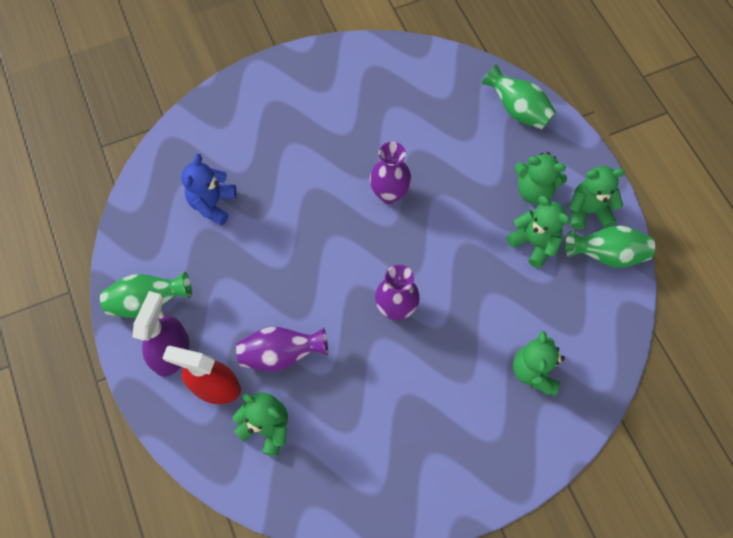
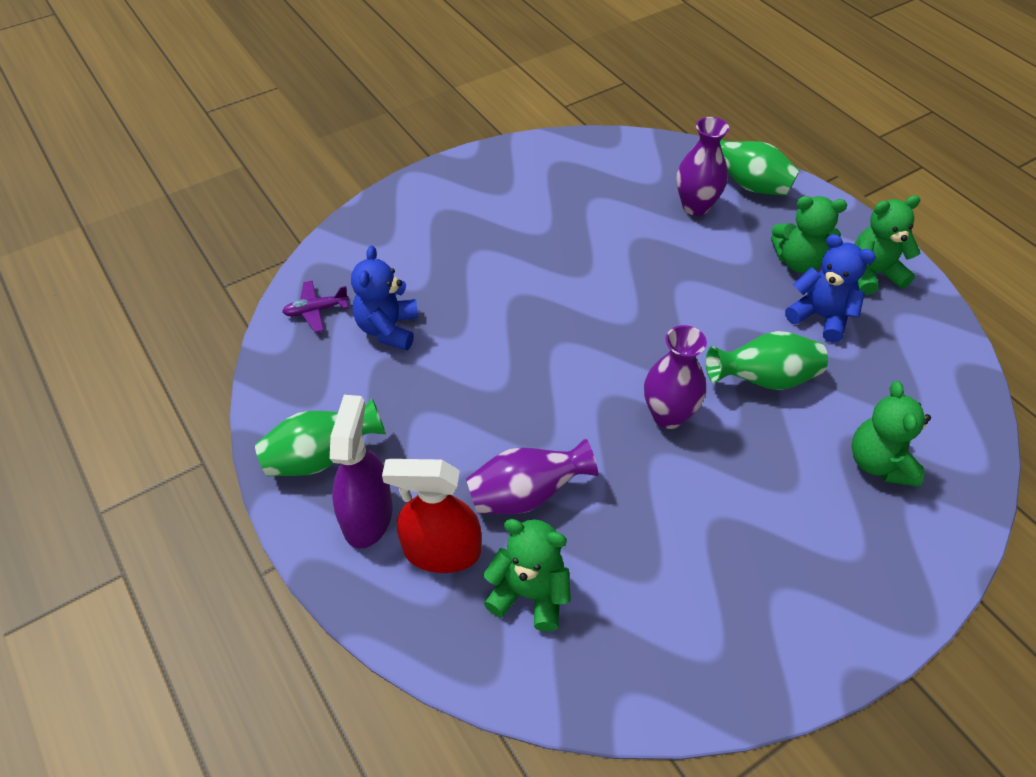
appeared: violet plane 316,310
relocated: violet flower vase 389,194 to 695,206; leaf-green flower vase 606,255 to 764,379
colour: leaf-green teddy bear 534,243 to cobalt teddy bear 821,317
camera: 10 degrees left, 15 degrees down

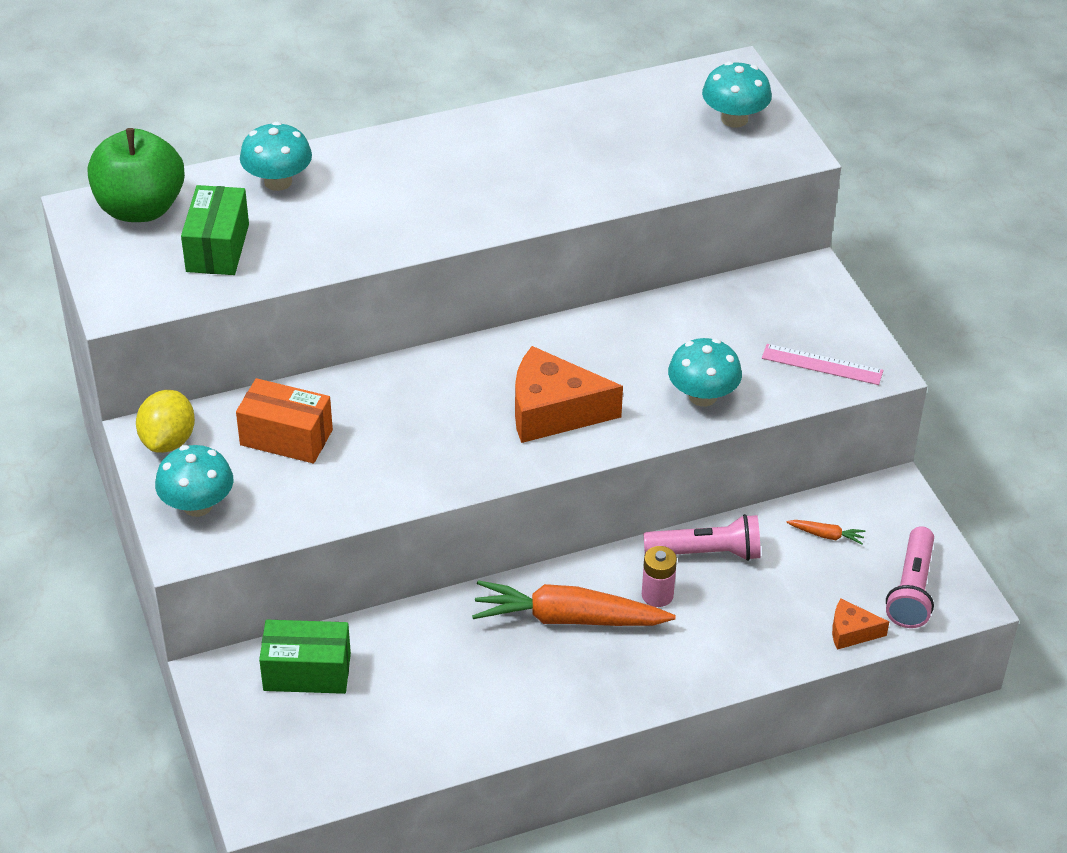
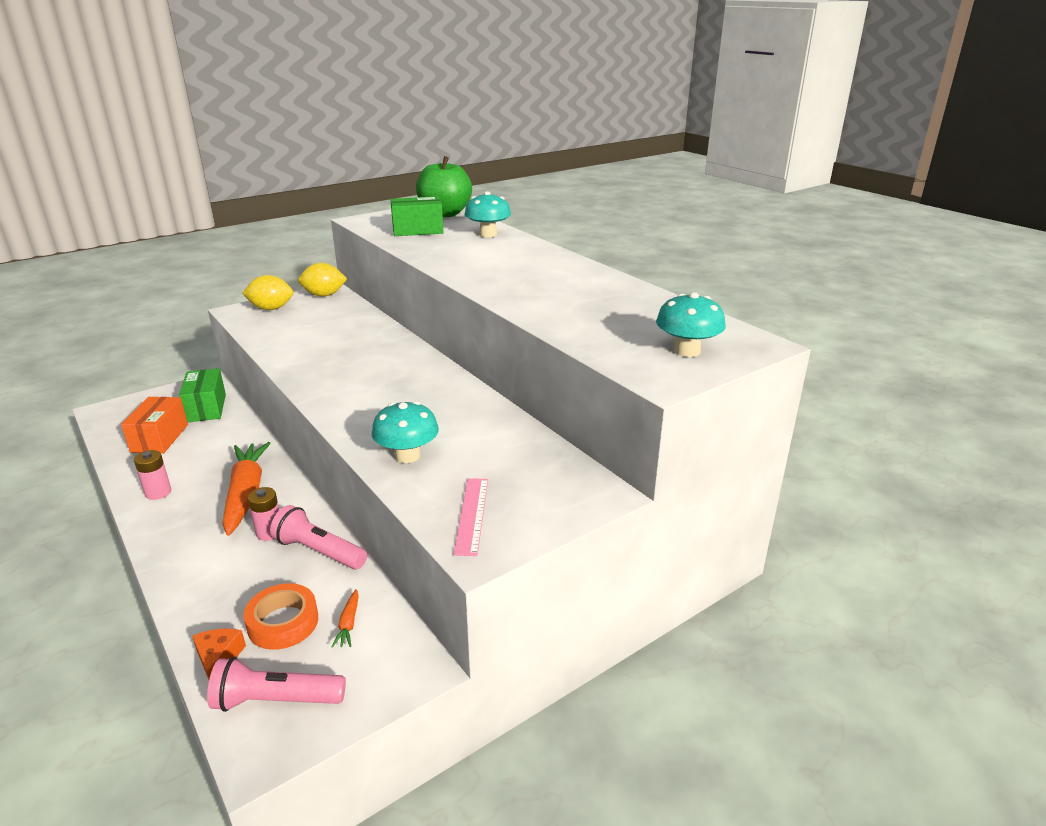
missing: orange piece of cheese 553,411
appeared: rosy battery 158,492; orange sticky tape 283,622
relocated: orange package 286,437 to 159,438
exchanged: teal fungus 197,505 to bright yellow toy lemon 271,308
spun: rosy flashlight 706,553 = 319,551 135 degrees clockwise
camera: 75 degrees right, 15 degrees down

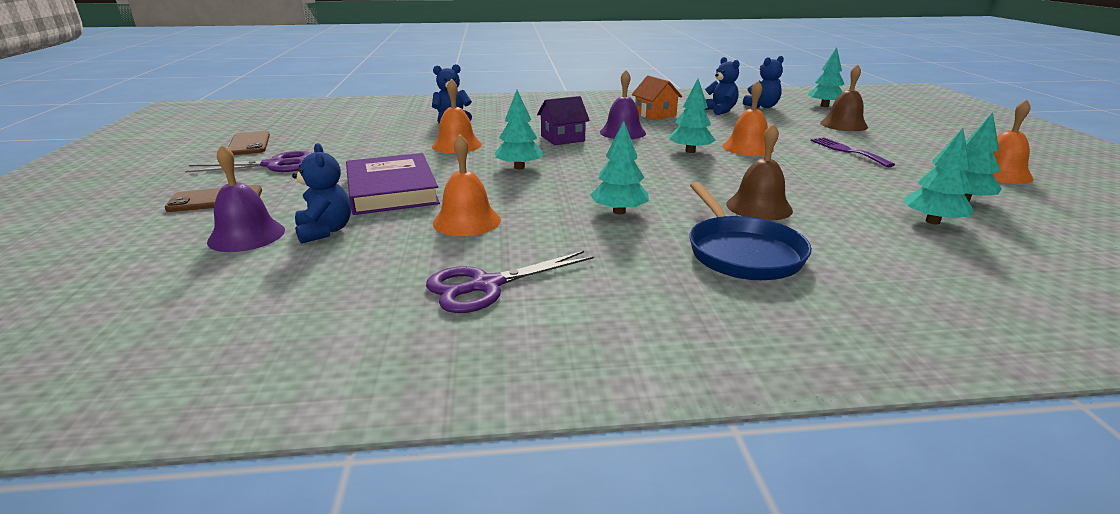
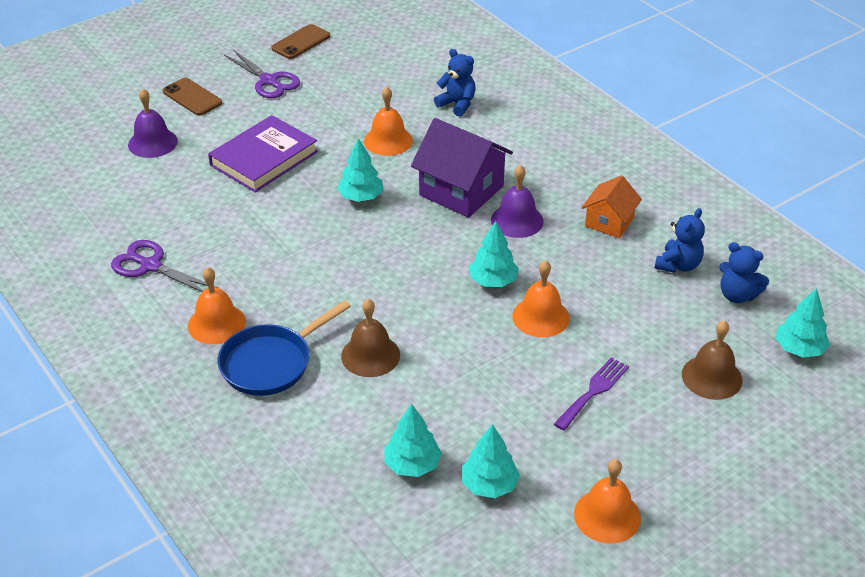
missing: cobalt teddy bear 325,231; teal fir tree 619,212
relocated: orange hand bell 467,221 to 216,323
size: violet house 562,138 = 461,190 x1.69
camera: 60 degrees right, 15 degrees up

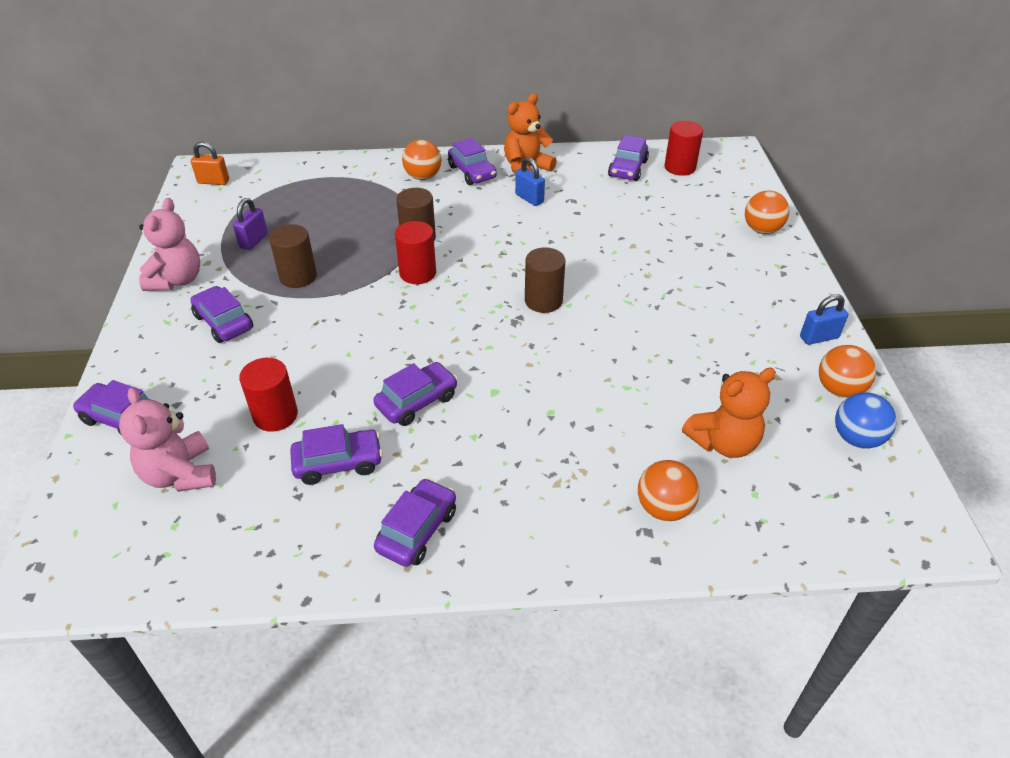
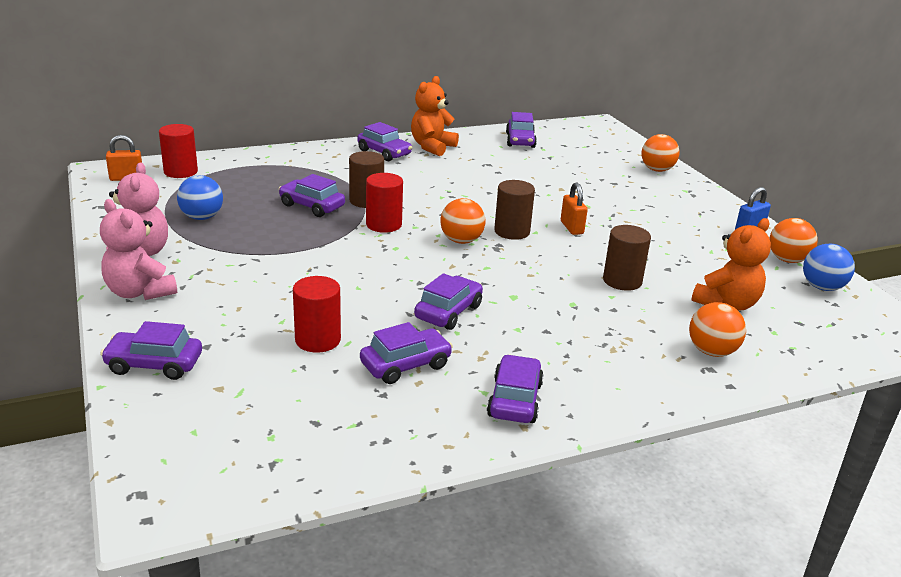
missing: cobalt small lock 529,198
appeared: orange small lock 571,228
relocated: rosy teddy bear 180,474 to 140,292; violet toy car 224,322 to 312,206; brown cylinder 298,277 to 622,281; orange ball 423,177 to 461,241; crimson cylinder 680,167 to 180,172
exchanged: violet small lock 253,241 to cobalt ball 202,217
camera: 20 degrees left, 15 degrees down

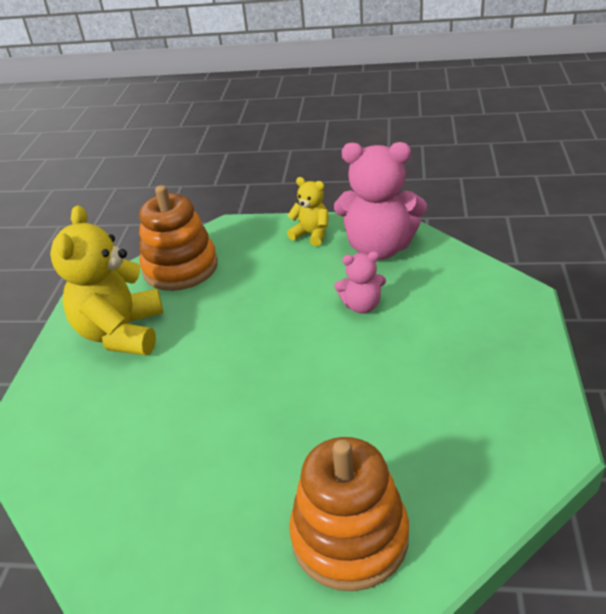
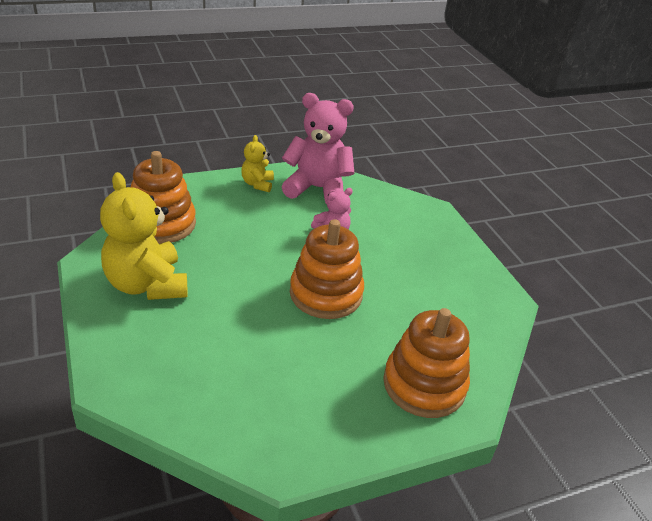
appeared: orange stacking toy 326,294
spun: bright yellow teddy bear 312,234 = 257,184 90 degrees counterclockwise; rosy teddy bear 379,248 = 317,189 150 degrees counterclockwise
camera: 35 degrees left, 0 degrees up

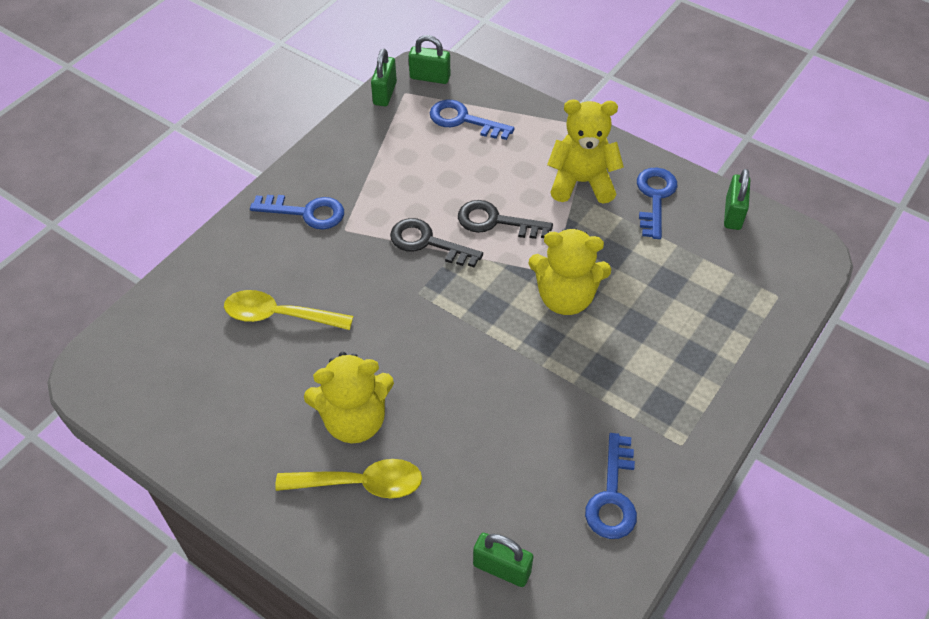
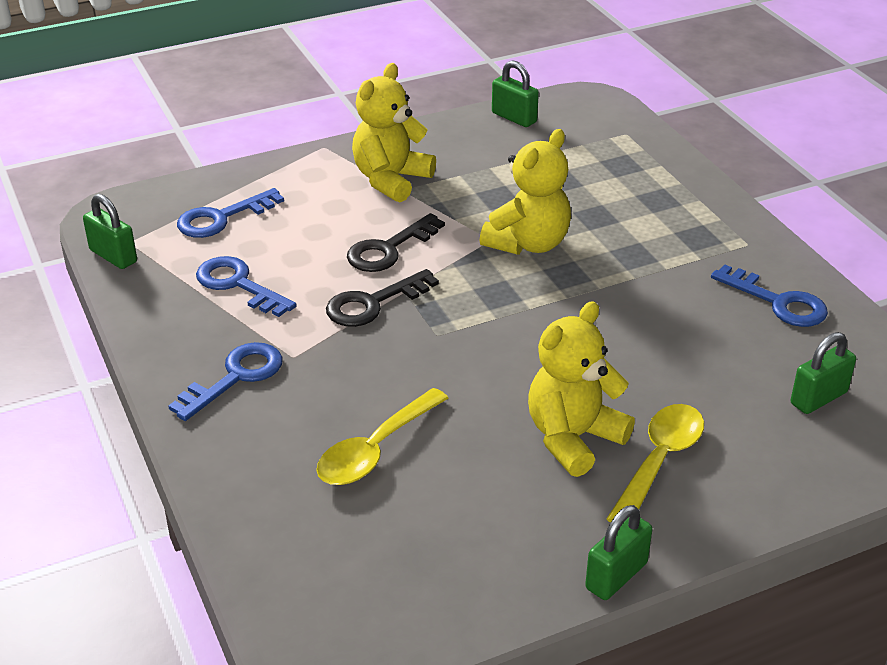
relocated: leaf-green small lock 430,77 to 616,576; cobalt door key 655,197 to 238,285
spun: bright yellow teddy bear 354,420 = 573,438 150 degrees counterclockwise
camera: 60 degrees left, 15 degrees down

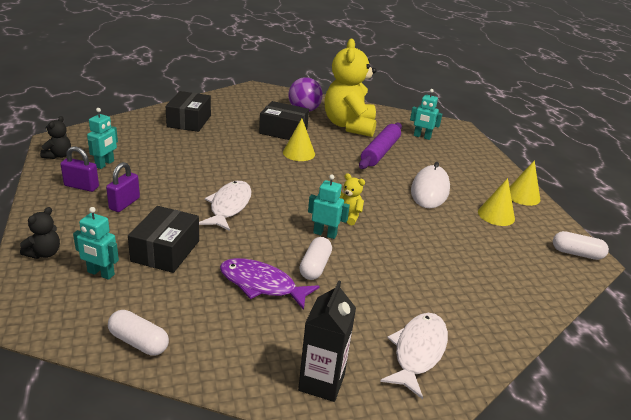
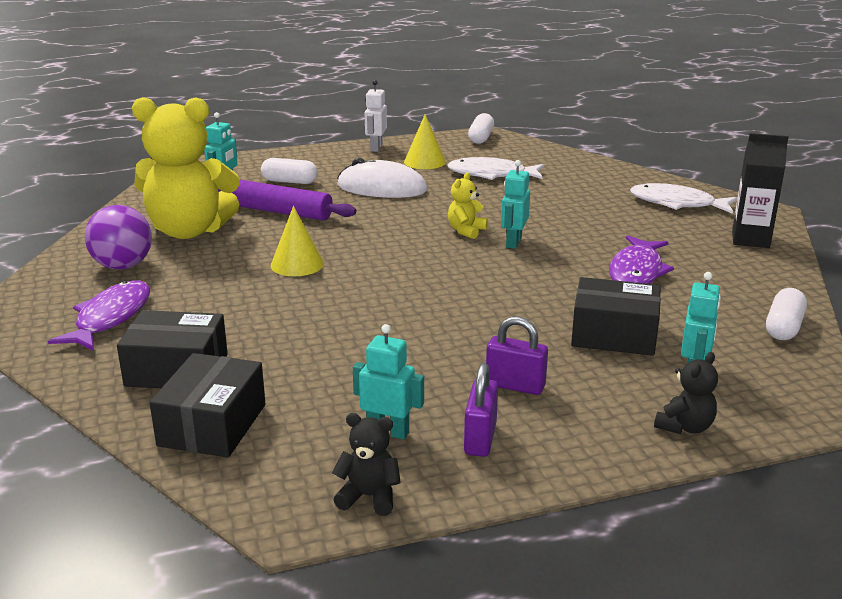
appeared: violet toy fish 110,318
relocated: snow-white toy fish 229,206 to 491,174; black package 283,131 to 212,425; snow-white capsule 315,266 to 289,181
exchanged: bright yellow cone shape 522,196 to snow-white robot 376,148
spun: black teddy bear 44,253 = 685,427 105 degrees clockwise
camera: 90 degrees left, 5 degrees down

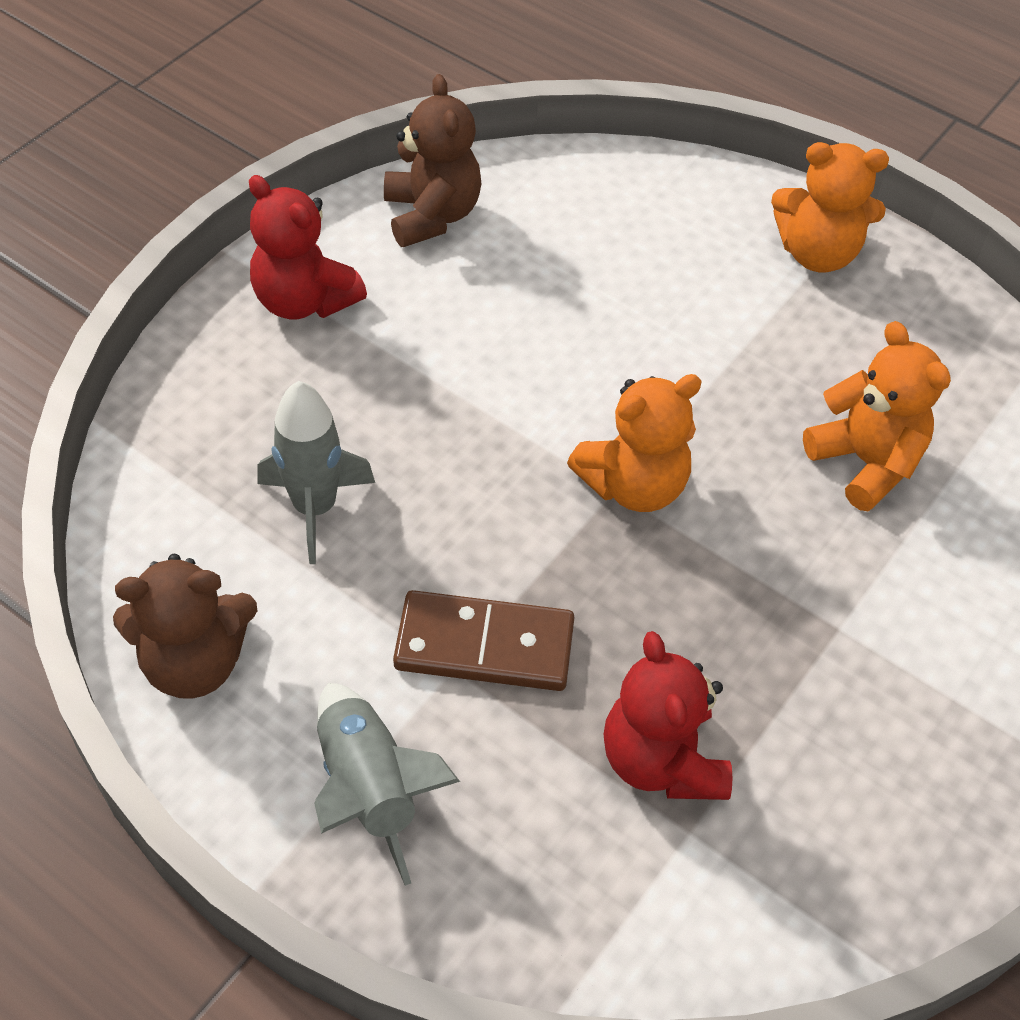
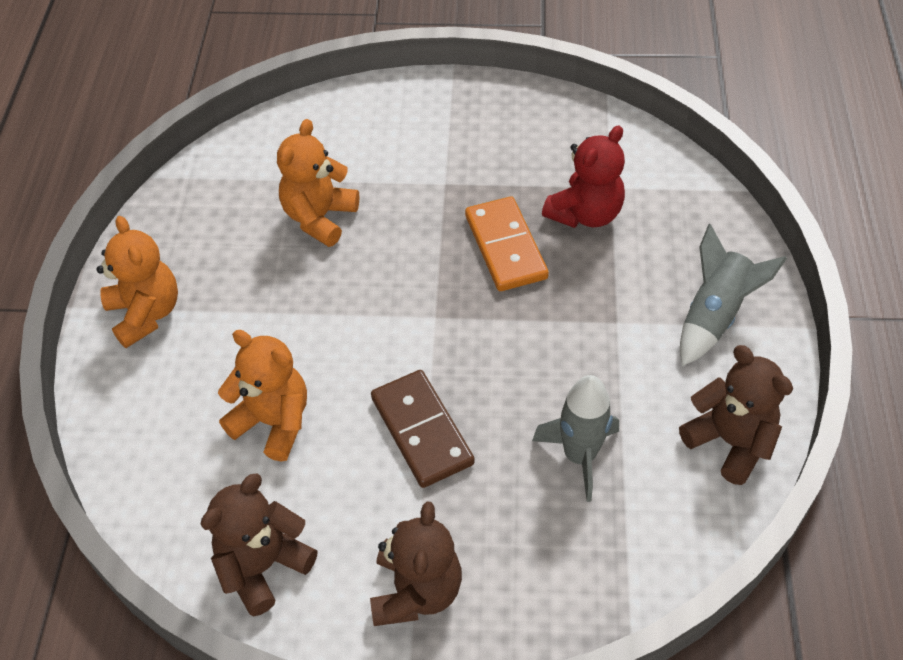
appeared: orange domino piece 506,247
relocated: brown domino piece 484,645 to 421,431; orange teddy bear 634,485 to 273,422
colour: crimson teddy bear 304,301 to brown teddy bear 416,591
camera: 120 degrees left, 0 degrees up

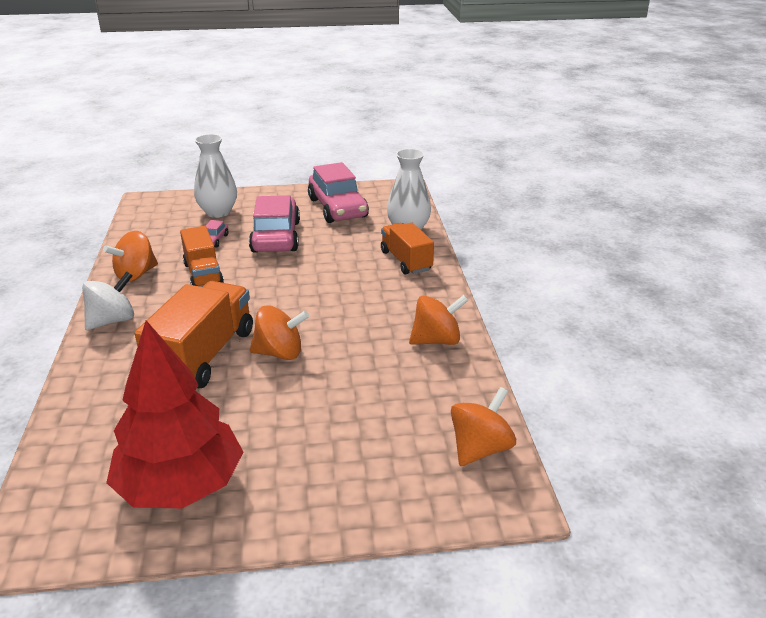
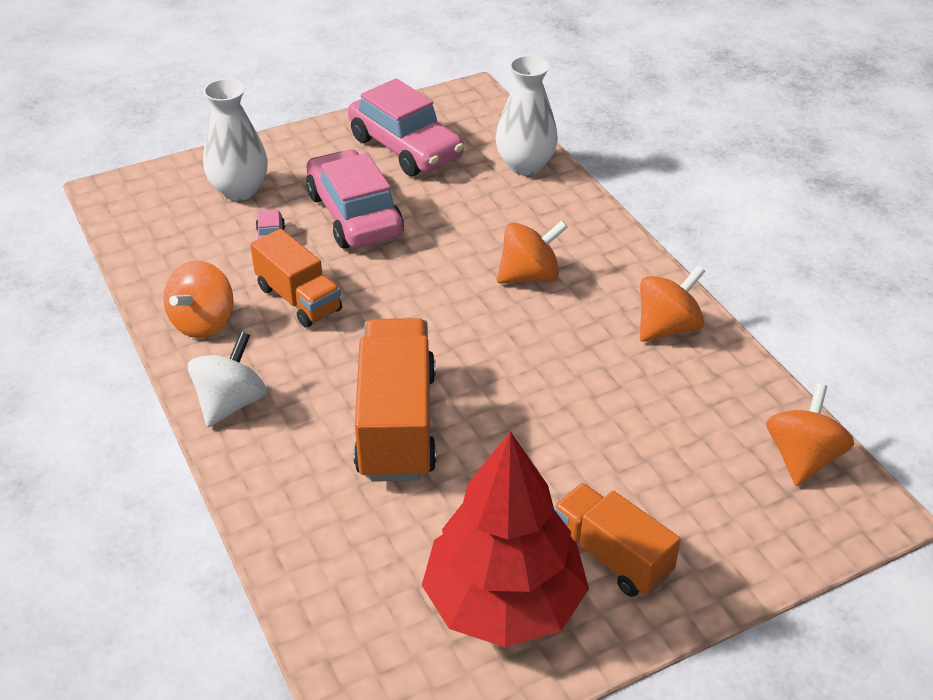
relocated: orange whirligig 280,353 to 530,276; orange toy truck 406,261 to 611,556
camera: 20 degrees left, 10 degrees up

